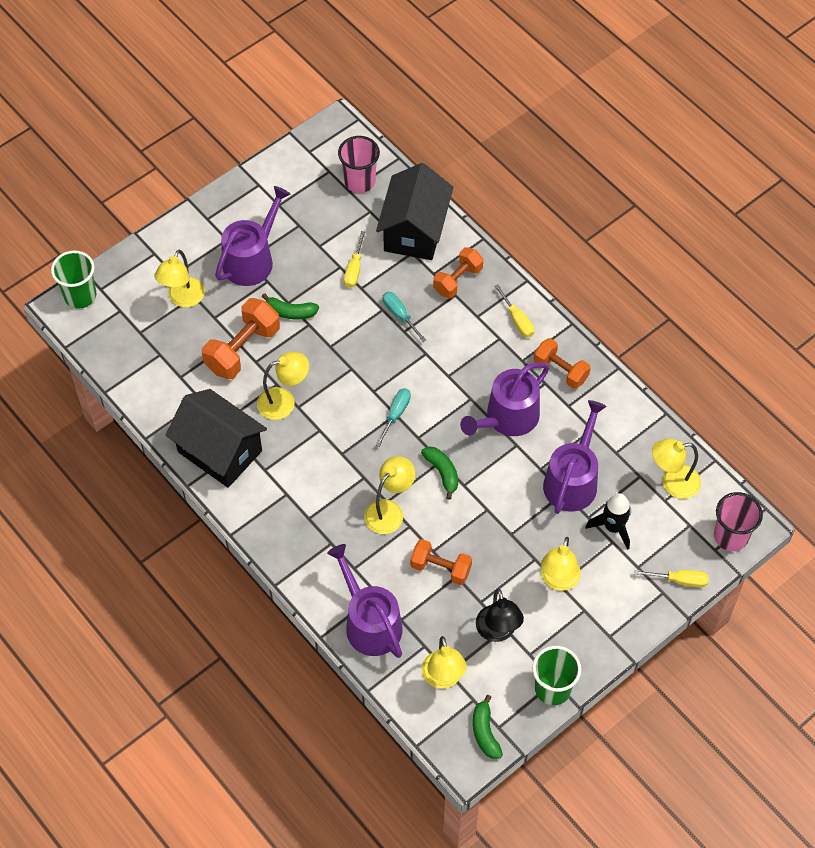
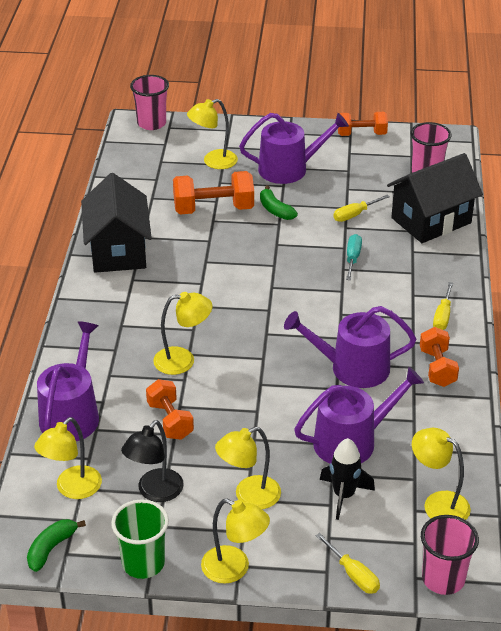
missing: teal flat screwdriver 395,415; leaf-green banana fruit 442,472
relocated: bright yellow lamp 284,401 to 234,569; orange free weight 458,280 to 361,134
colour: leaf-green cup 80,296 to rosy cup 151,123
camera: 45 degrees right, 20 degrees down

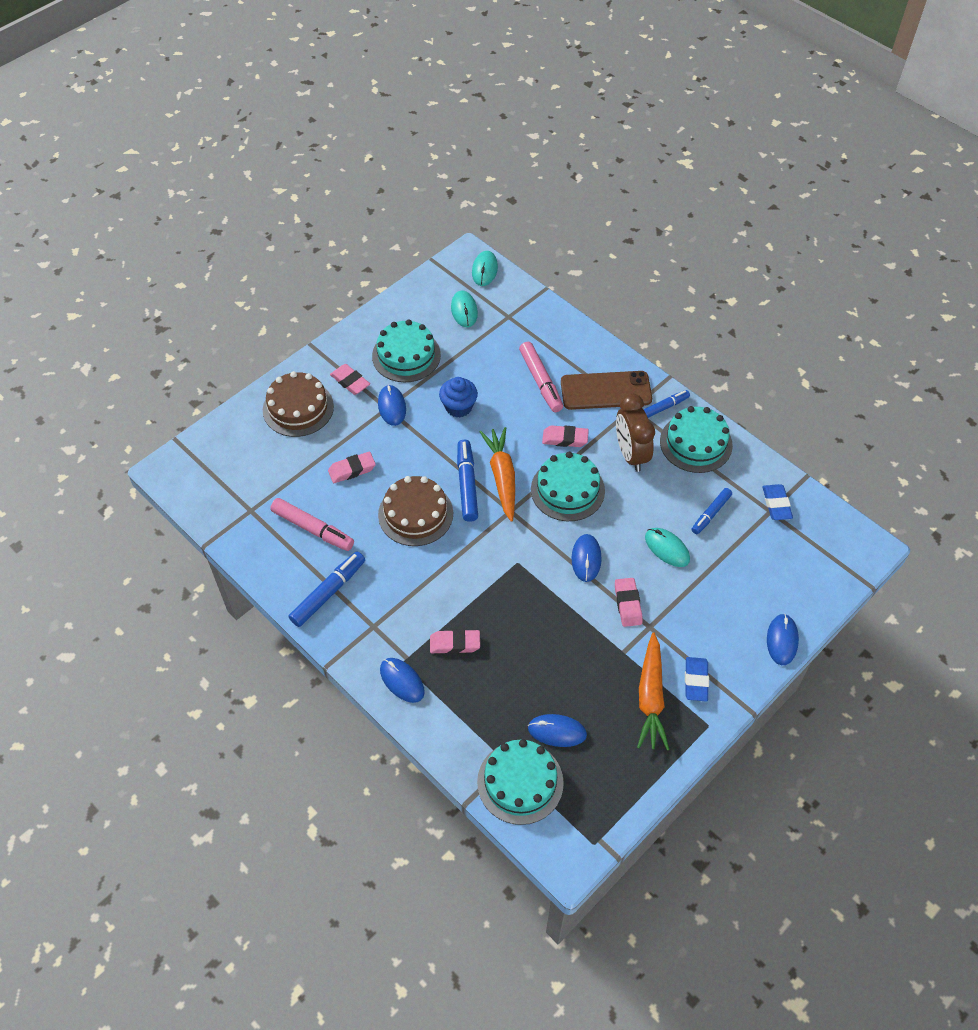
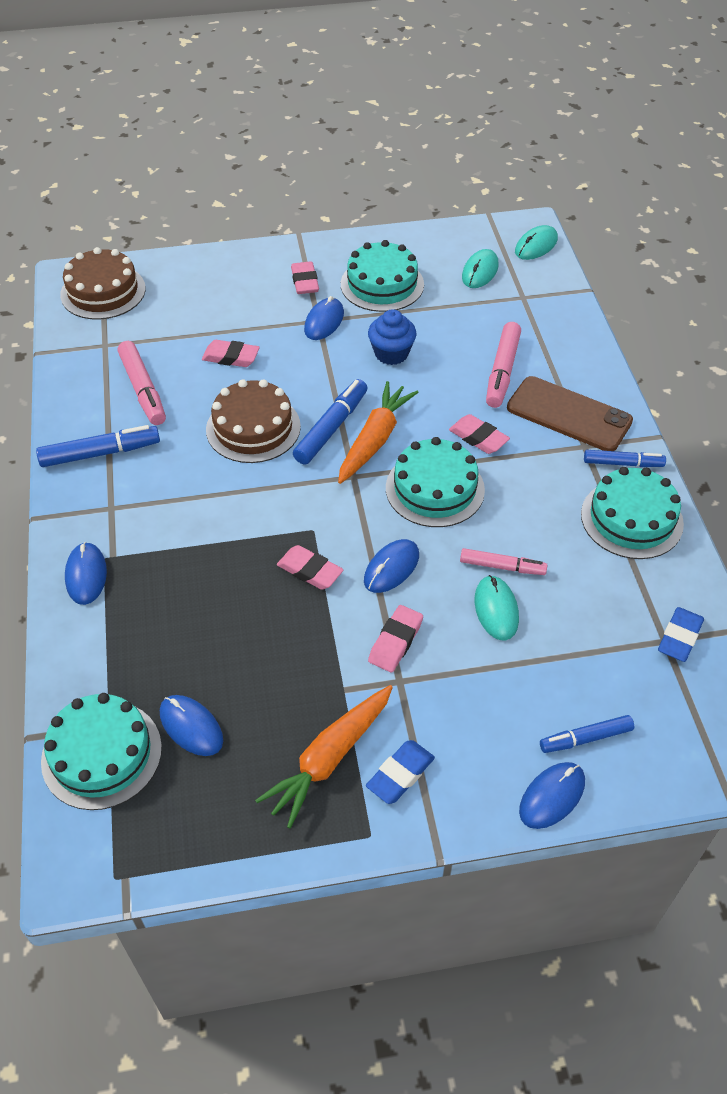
missing: brown alarm clock 631,454
appeared: rosy felt pen 502,566
relocated: brown cake 298,408 to 103,291; rosy eraser 455,644 to 310,571; cobalt felt pen 711,514 to 585,738
camera: 35 degrees right, 5 degrees down

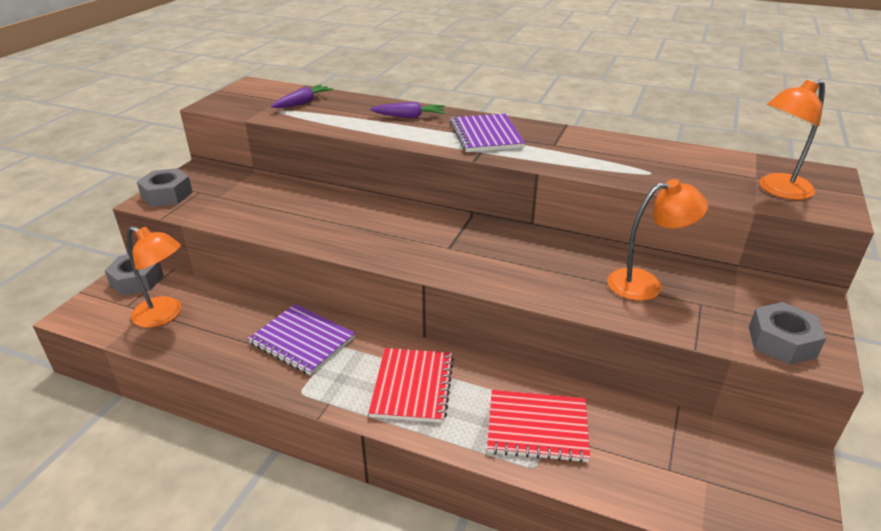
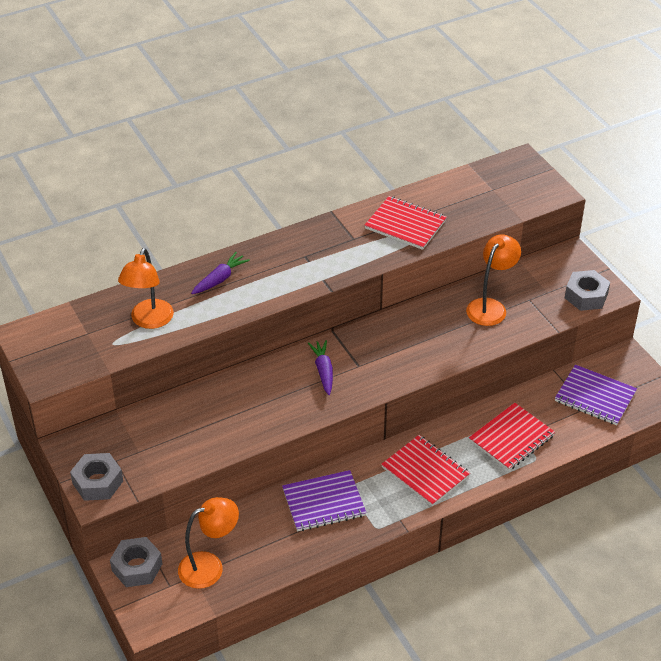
appeared: crimson exercise book 405,225
relocated: violet toy carrot 302,103 to 323,371; violet exercise book 486,135 to 595,396; orange lamp 778,190 to 149,321
camera: 50 degrees left, 10 degrees up

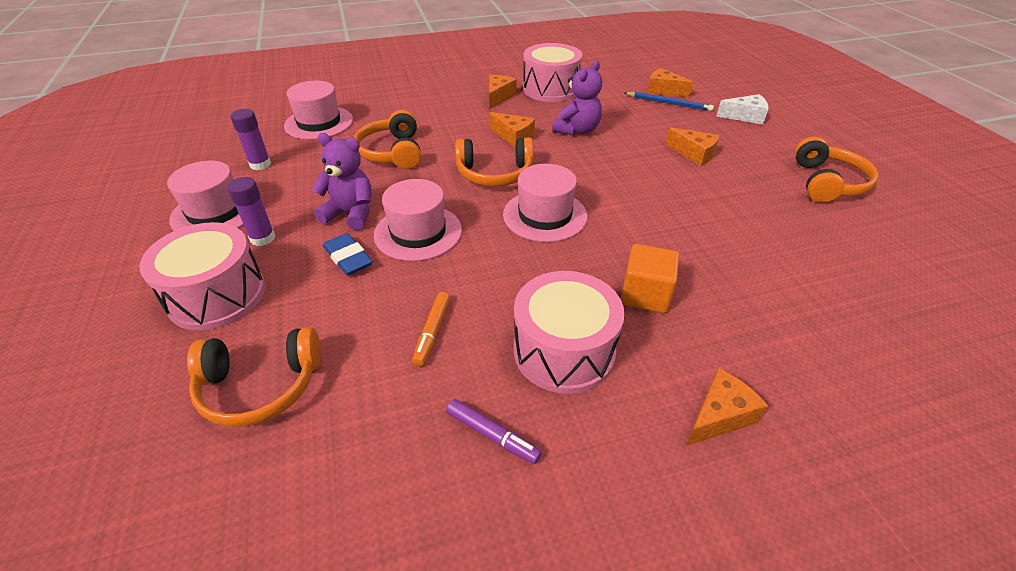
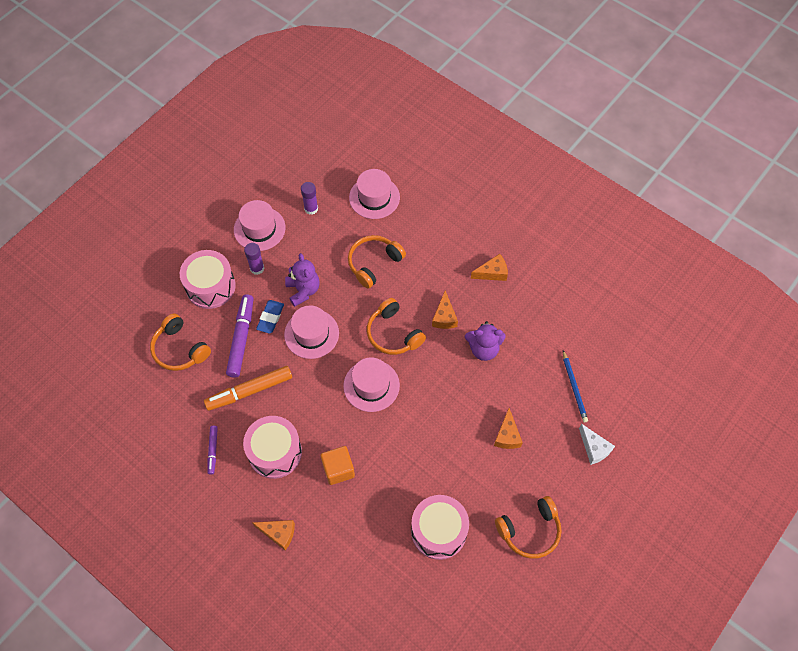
missing: orange piece of cheese 663,90
appeared: violet felt pen 241,338
relocated: rosy drum 550,89 to 439,531
size: orange felt pen 432,332 = 249,391 x1.87
camera: 55 degrees right, 20 degrees up

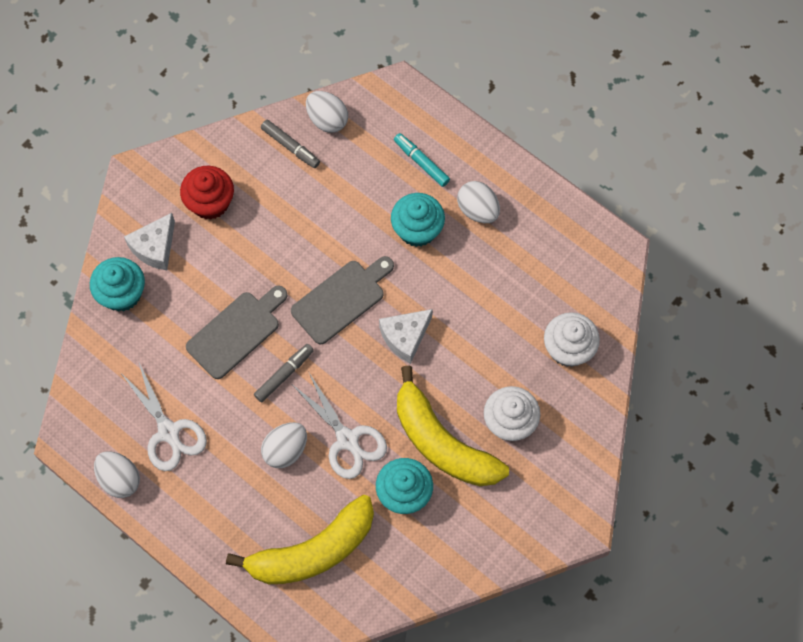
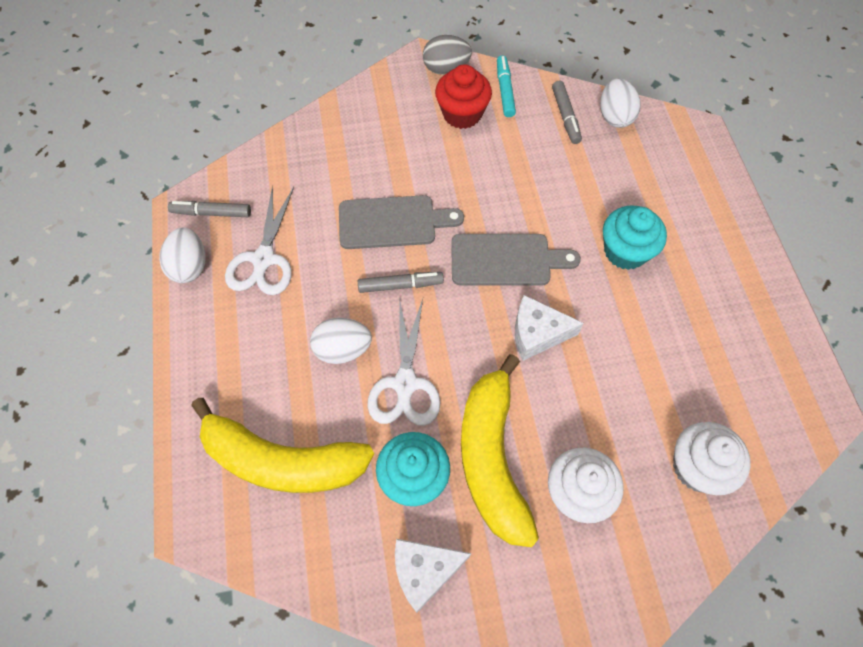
missing: teal fairy cake 122,294; snow-white toy egg 478,210
appeared: ash-grey felt pen 211,213; ash-grey toy egg 446,69
relocated: snow-white piece of cheese 155,247 to 424,571; teal felt pen 421,162 to 504,90
camera: 40 degrees right, 5 degrees down

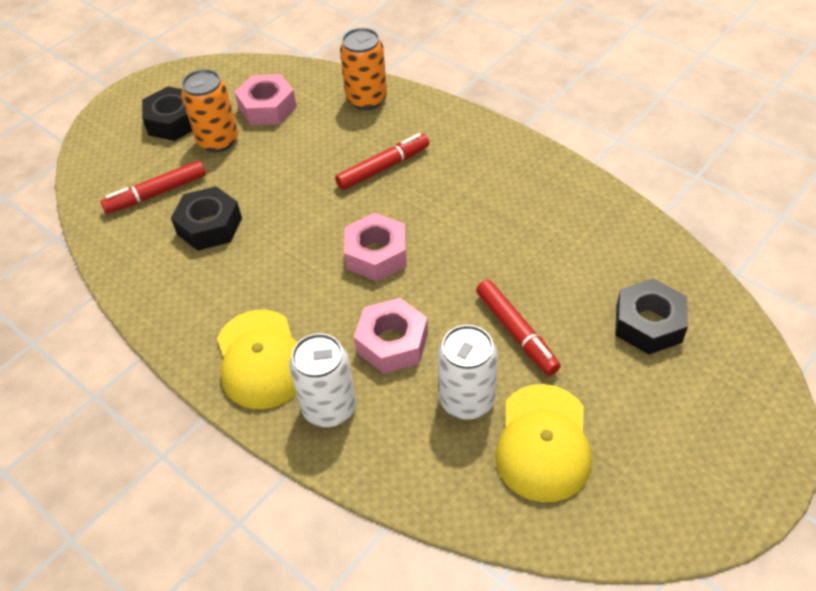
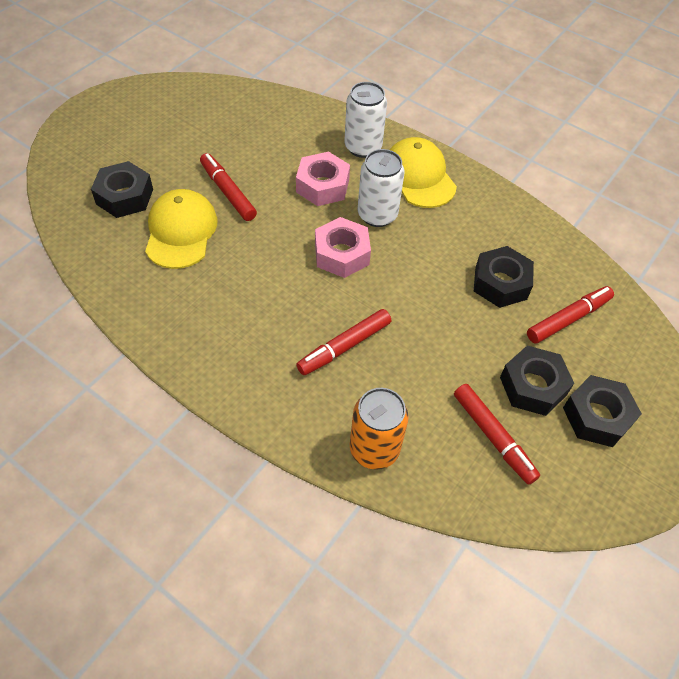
relocated: snow-white soda can 467,400 to 377,215; bright yellow baseball cap 543,443 to 181,231
exchanged: orange soda can 218,141 to black nut 533,386; rosy nut 267,108 to crimson felt pen 493,437
camera: 170 degrees right, 5 degrees up

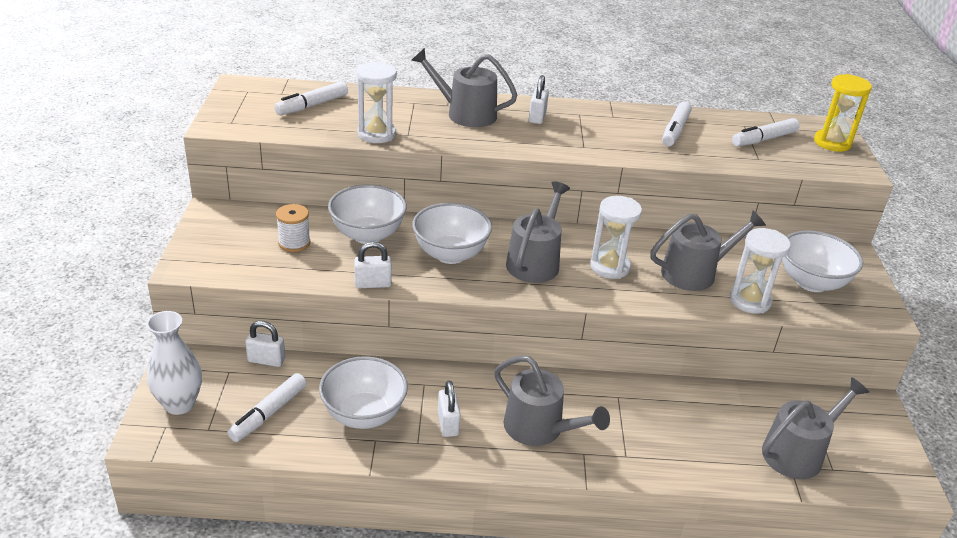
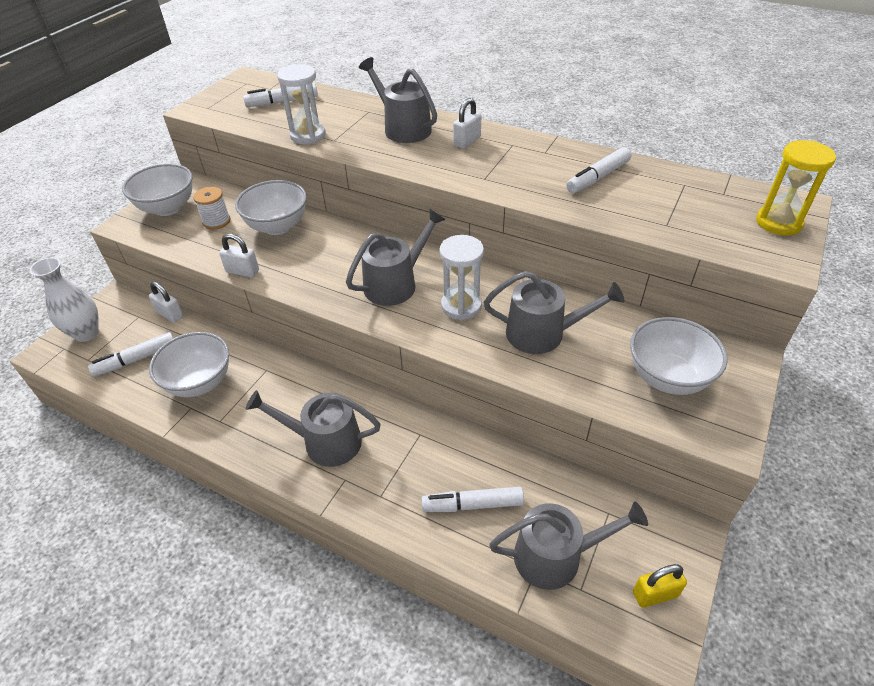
missing: snow-white small lock 448,424; snow-white sand timer 750,301
appeared: bright yellow small lock 655,594
relocated: snow-white deep dish 450,254 to 168,208; snow-white felt pen 763,139 to 472,504
spun: ash-grey sprinkling can 539,428 = 325,441 120 degrees clockwise
camera: 30 degrees right, 10 degrees up

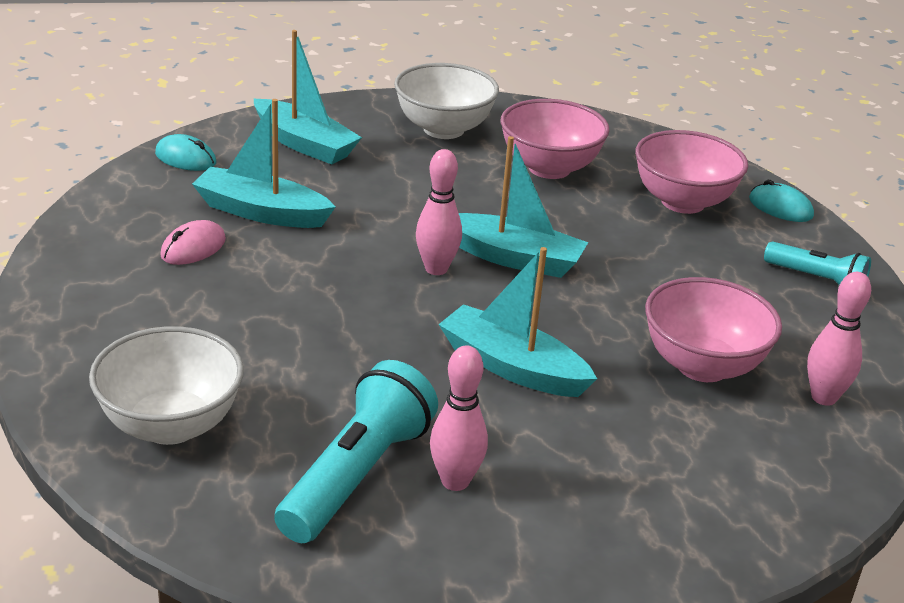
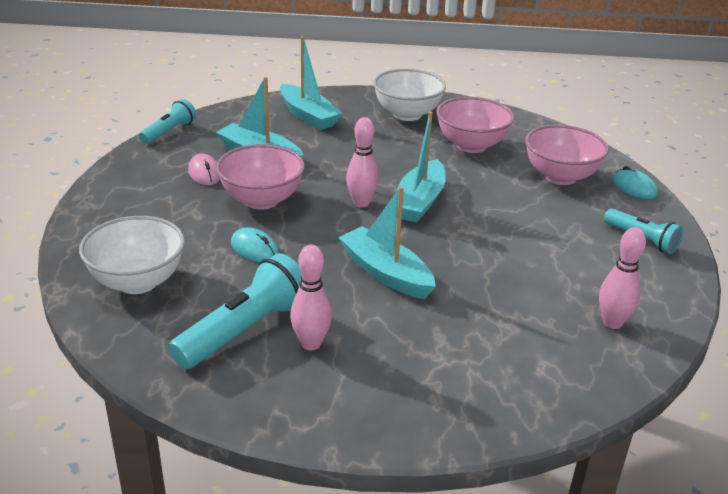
appeared: teal flashlight 169,132
relocated: teal computer mouse 185,158 to 254,249; rosy deep dish 702,366 to 261,200
spun: rosy computer mouse 193,248 = 205,173 75 degrees counterclockwise; teal boat 514,258 = 419,202 75 degrees clockwise
camera: 15 degrees right, 0 degrees up

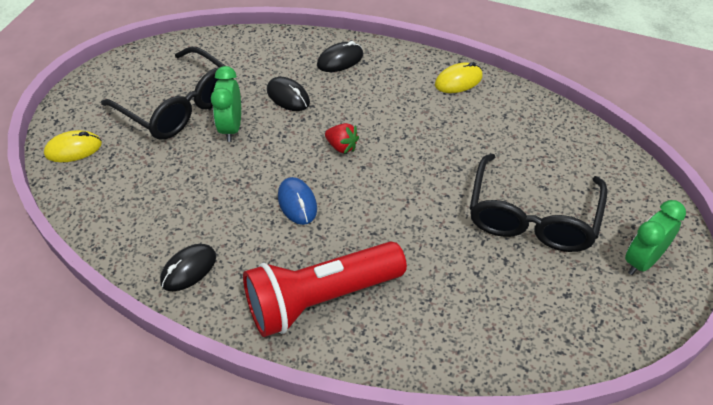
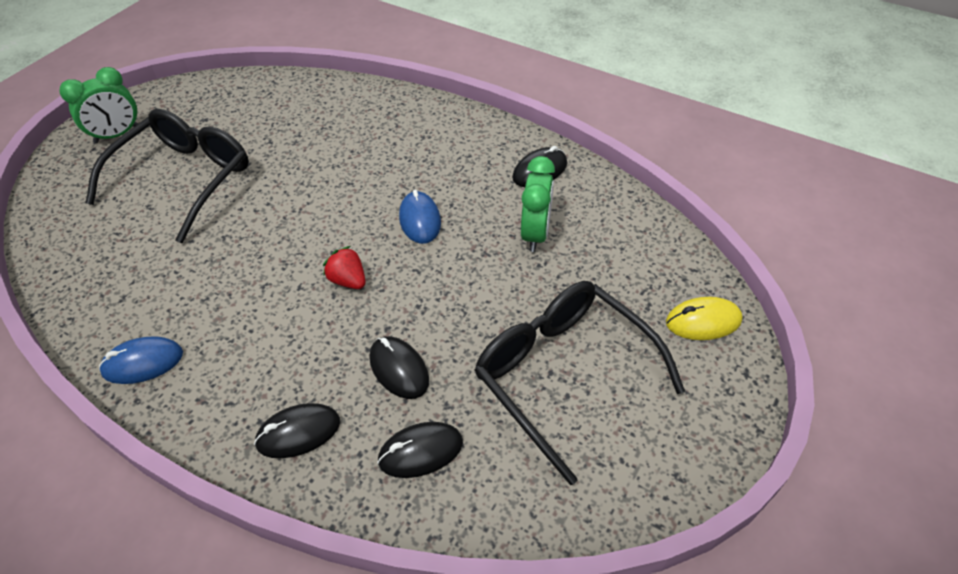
missing: crimson flashlight 321,299
appeared: black computer mouse 420,451
relocated: leaf-green alarm clock 231,127 to 535,234
colour: bright yellow computer mouse 458,81 to cobalt computer mouse 143,363
camera: 170 degrees left, 0 degrees up

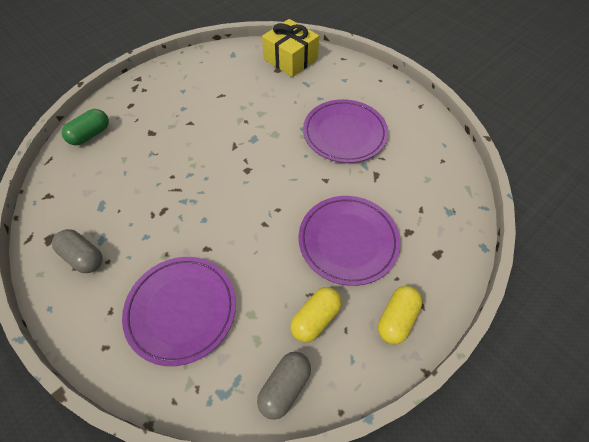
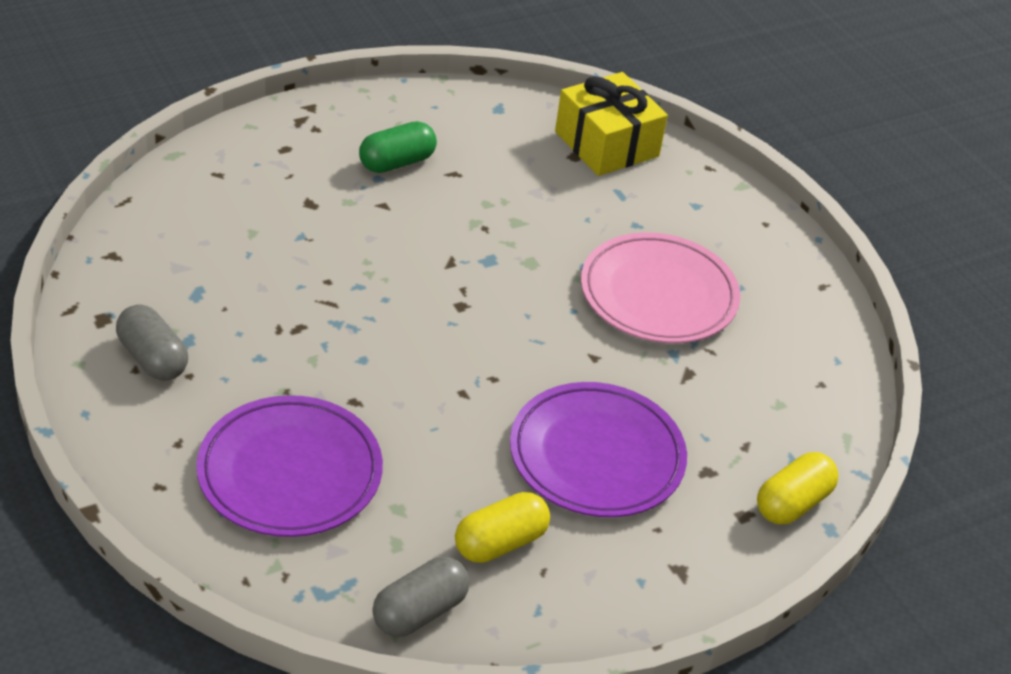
relocated: leaf-green capsule 90,135 to 397,162; bright yellow capsule 396,318 to 792,503
colour: violet dinner plate 344,133 to rosy dinner plate 658,294
camera: 10 degrees right, 15 degrees down

